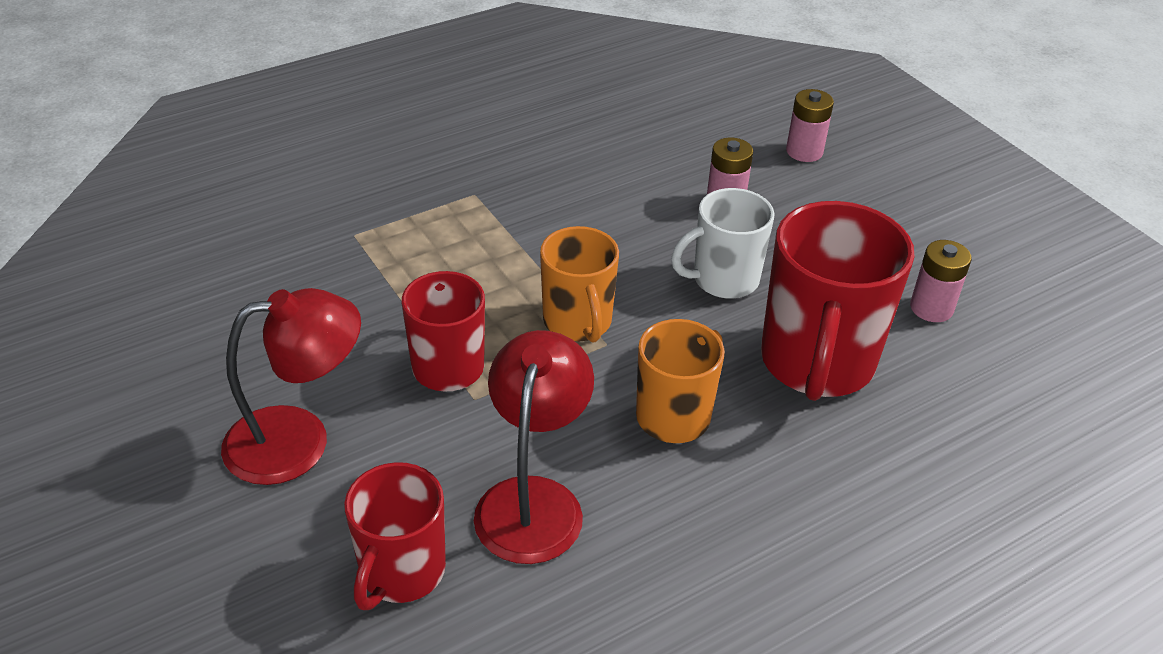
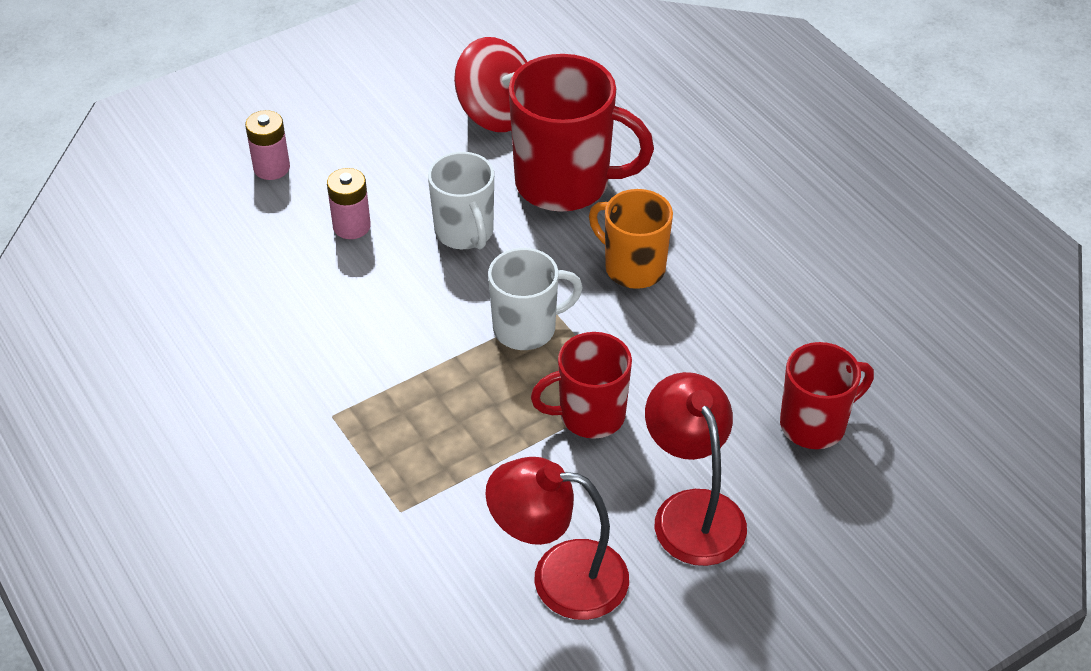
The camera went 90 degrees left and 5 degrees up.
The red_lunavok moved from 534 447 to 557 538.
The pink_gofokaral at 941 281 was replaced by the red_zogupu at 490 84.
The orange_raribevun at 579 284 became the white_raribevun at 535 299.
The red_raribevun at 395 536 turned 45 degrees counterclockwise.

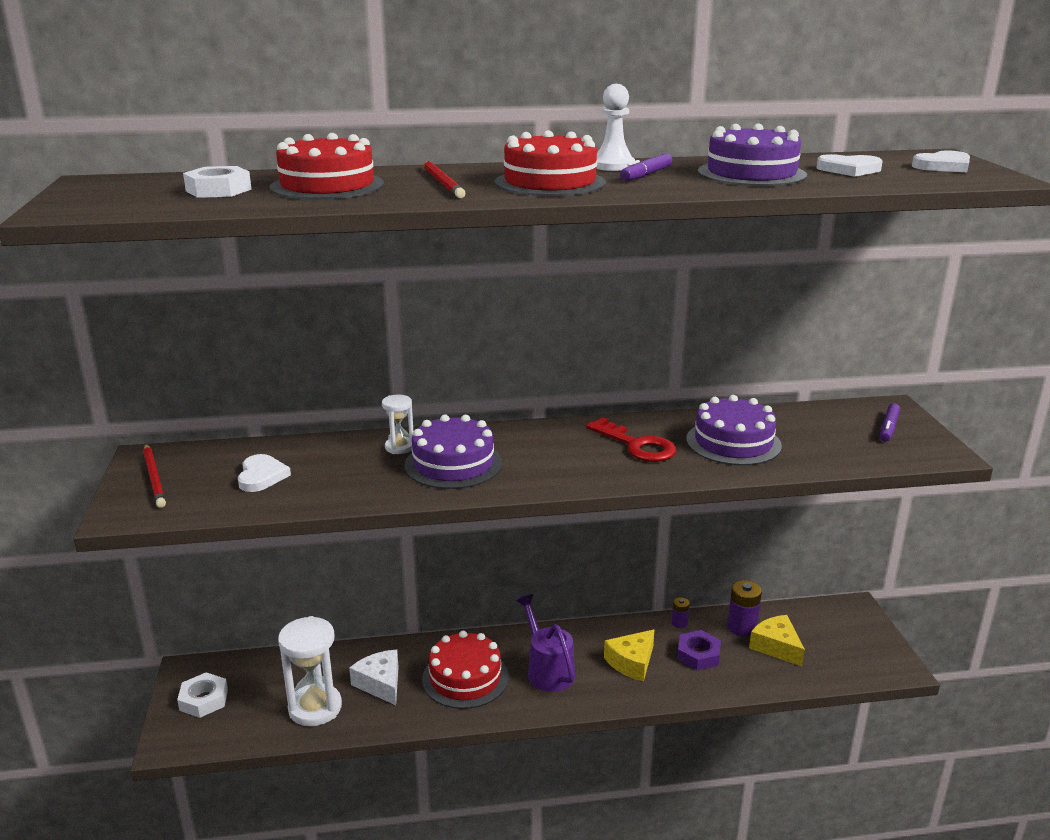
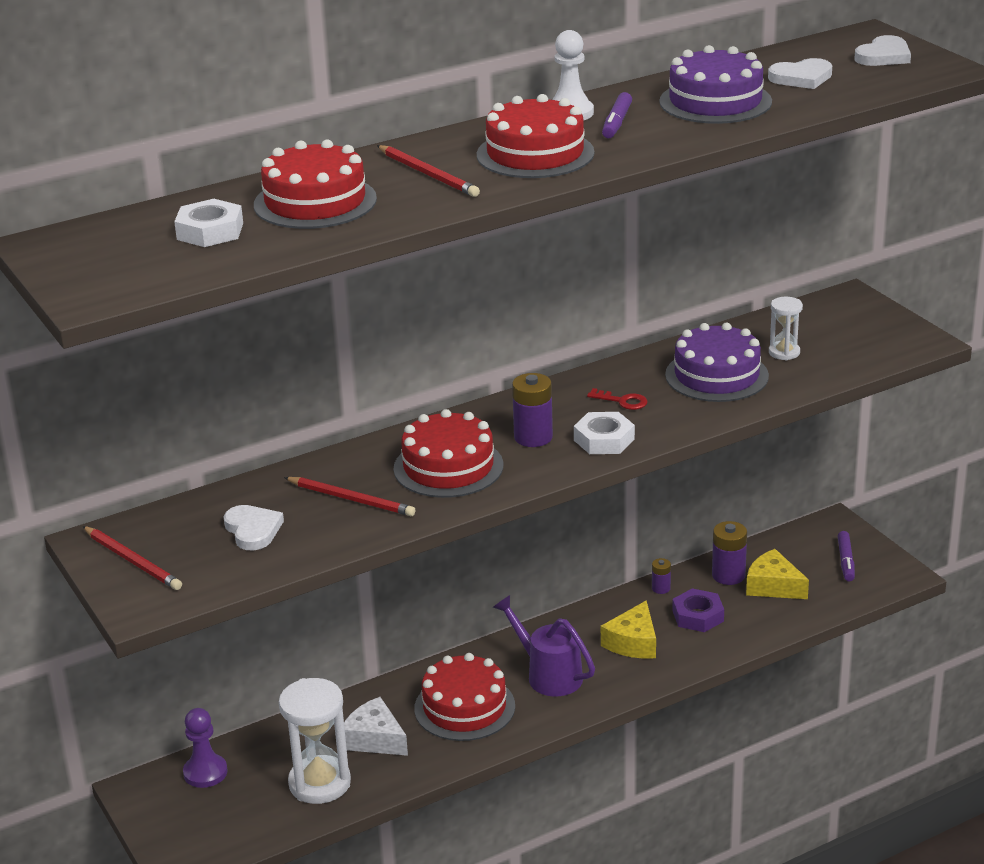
The camera went 20 degrees left and 5 degrees up.
The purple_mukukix at 205 748 appeared.
The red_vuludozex at 349 496 appeared.
The purple_gofokaral at 532 410 appeared.
The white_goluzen moved from 202 695 to 604 433.
The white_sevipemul moved from 397 424 to 786 328.
The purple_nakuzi moved from 890 422 to 846 556.
The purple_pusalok at 453 451 became the red_pusalok at 448 453.
The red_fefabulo at 631 439 changed to 0.54 times the size.

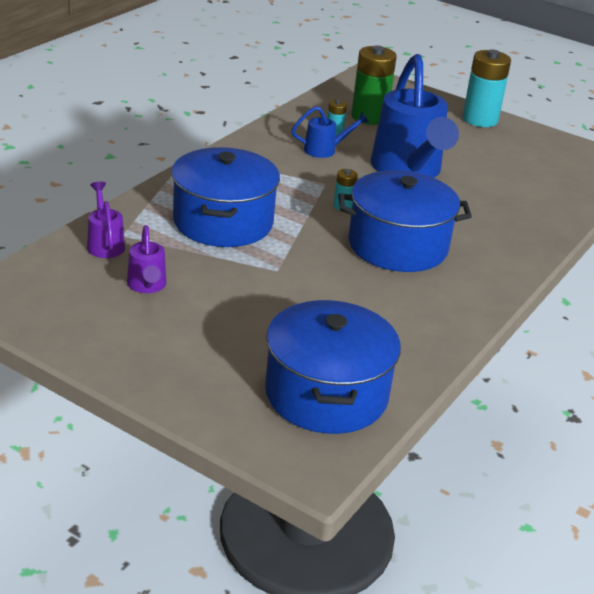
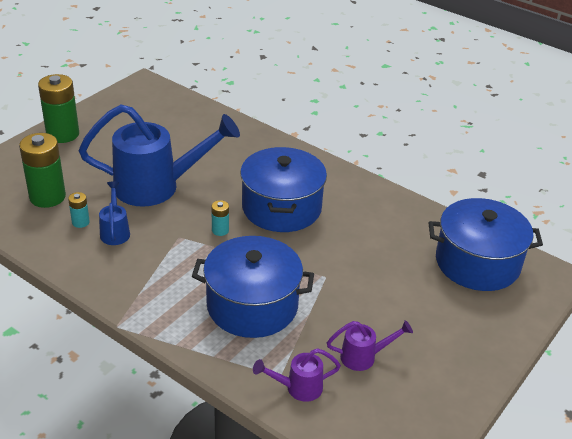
The camera went 85 degrees left and 5 degrees up.
The turquoise_gofokaral at 487 88 became the green_gofokaral at 58 108.

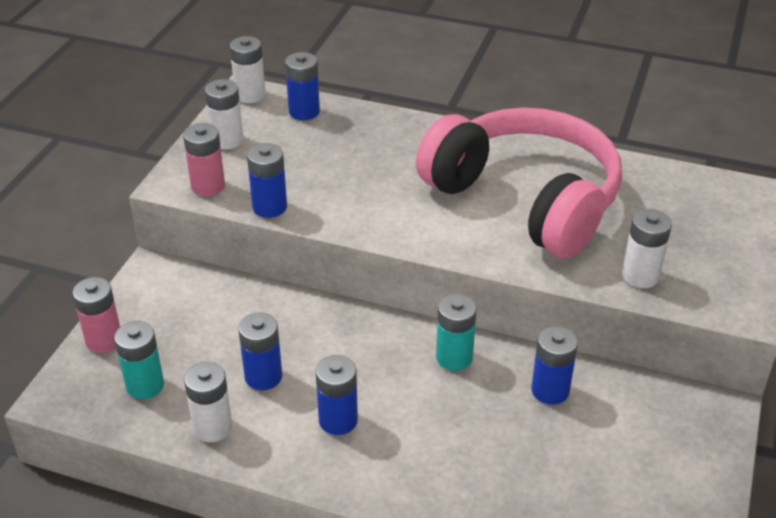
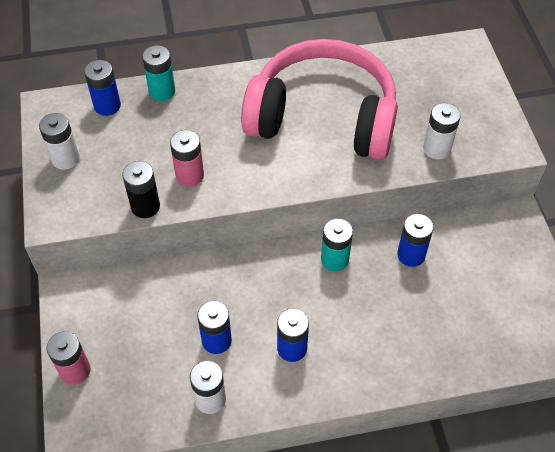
The camera went 30 degrees left and 15 degrees up.
The white_gofokaral at 248 69 disappeared.
The turquoise_gofokaral moved from 139 360 to 158 73.
The pink_gofokaral moved from 204 159 to 187 158.
The blue_gofokaral at 267 180 became the black_gofokaral at 141 189.

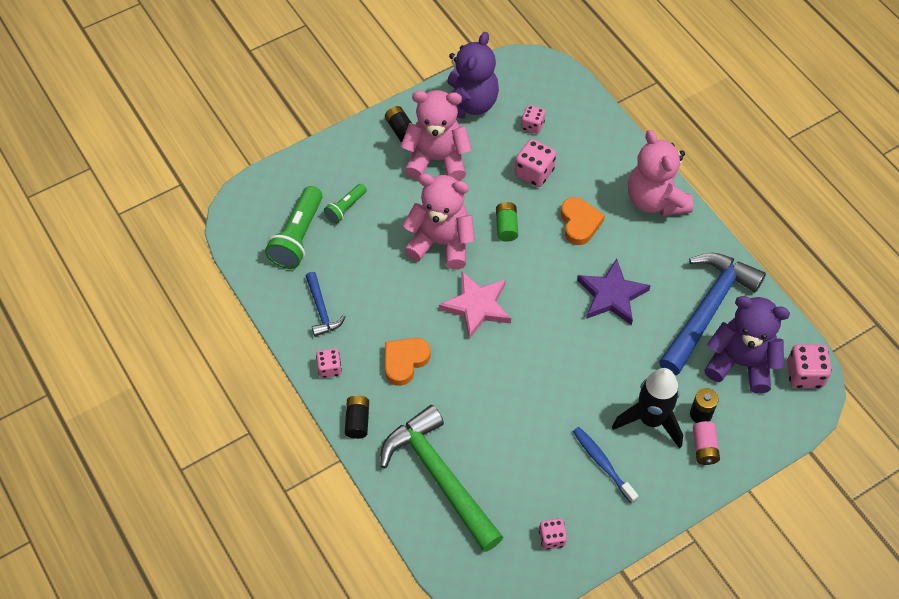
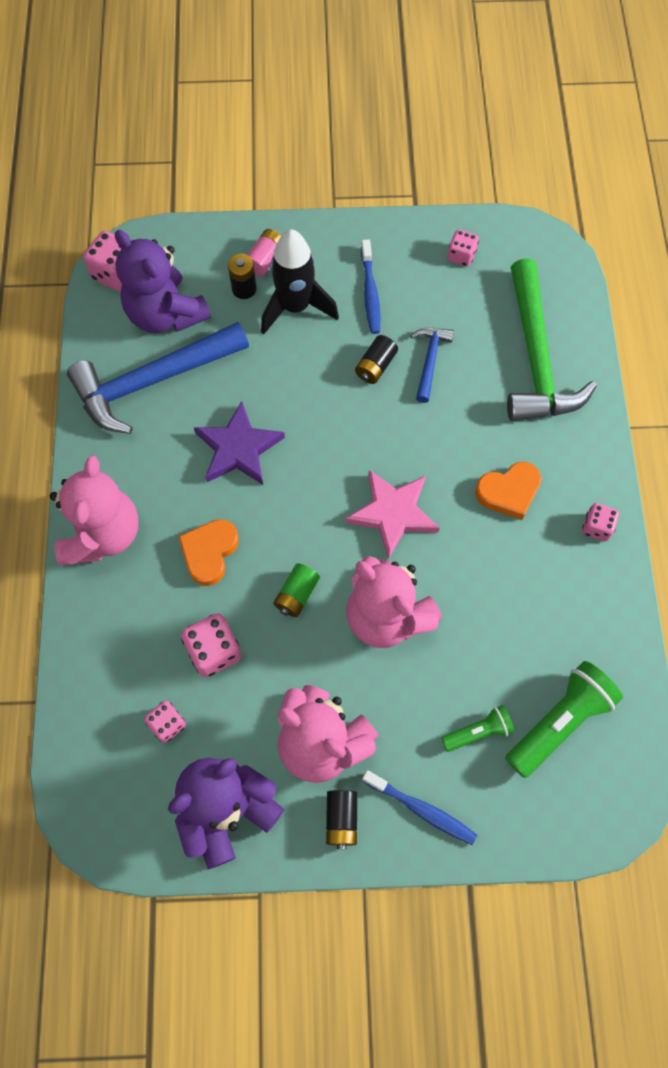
The camera went 150 degrees left and 10 degrees up.
The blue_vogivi at 419 807 appeared.
The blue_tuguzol moved from 326 304 to 432 365.
The black_gofokaral moved from 357 417 to 376 359.

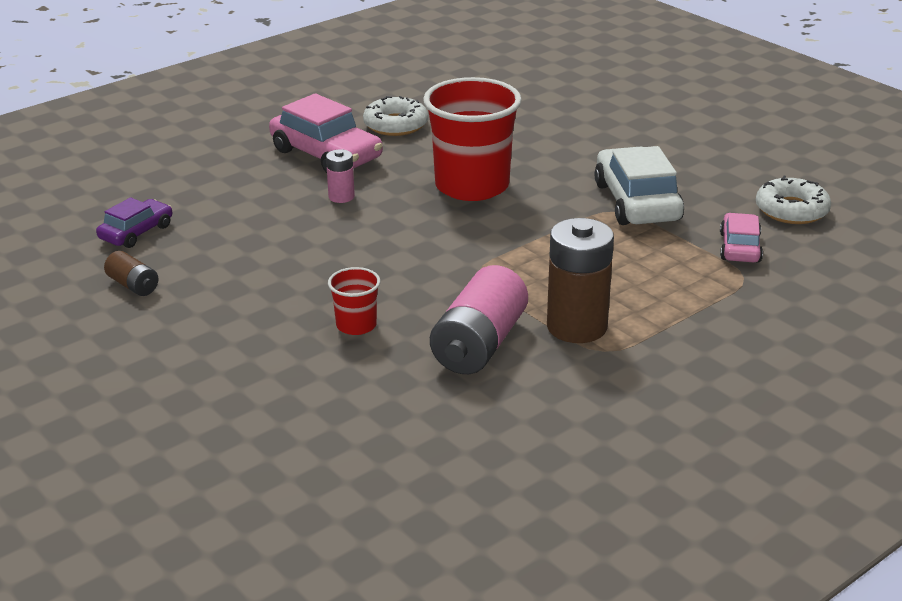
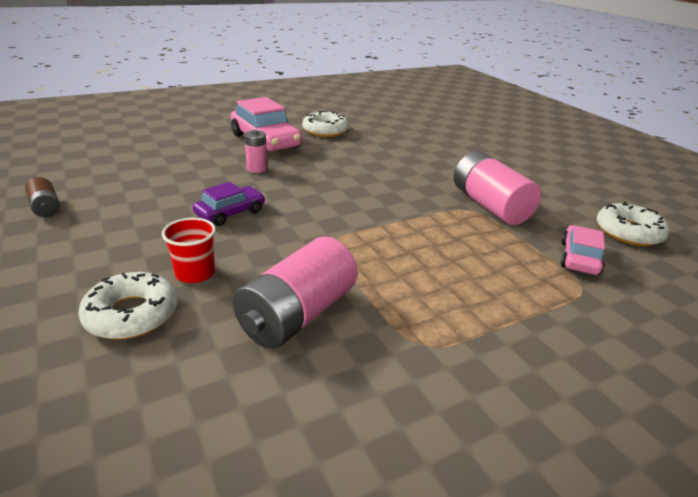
The camera went 10 degrees right and 0 degrees up.
The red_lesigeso at 472 139 disappeared.
The brown_gofokaral at 580 280 disappeared.
The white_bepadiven at 127 305 appeared.
The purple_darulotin moved from 134 222 to 229 204.
The white_darulotin at 639 185 was replaced by the pink_gofokaral at 498 188.

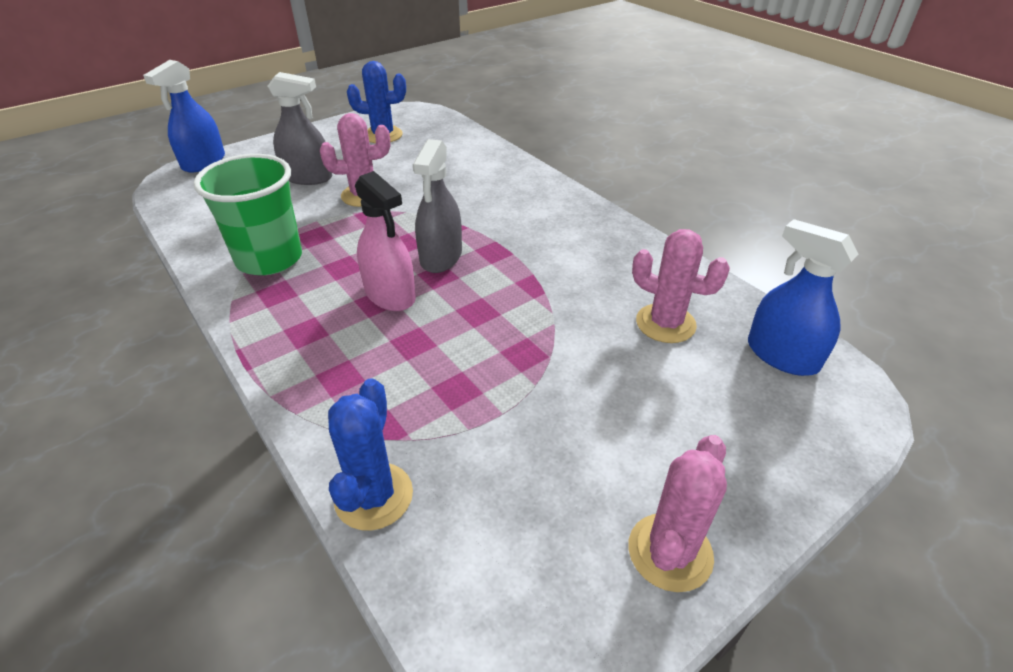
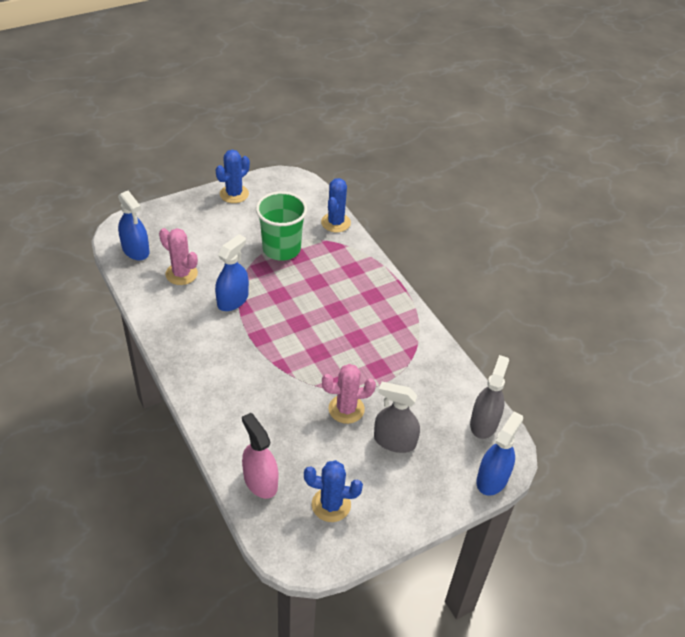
The camera went 175 degrees left and 5 degrees up.
The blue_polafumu at 232 272 appeared.
The green_lesigeso moved from 247 214 to 281 226.
The pink_polafumu moved from 385 241 to 260 456.
The grey_polafumu moved from 437 206 to 489 397.
The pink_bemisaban at 677 513 became the blue_bemisaban at 232 176.

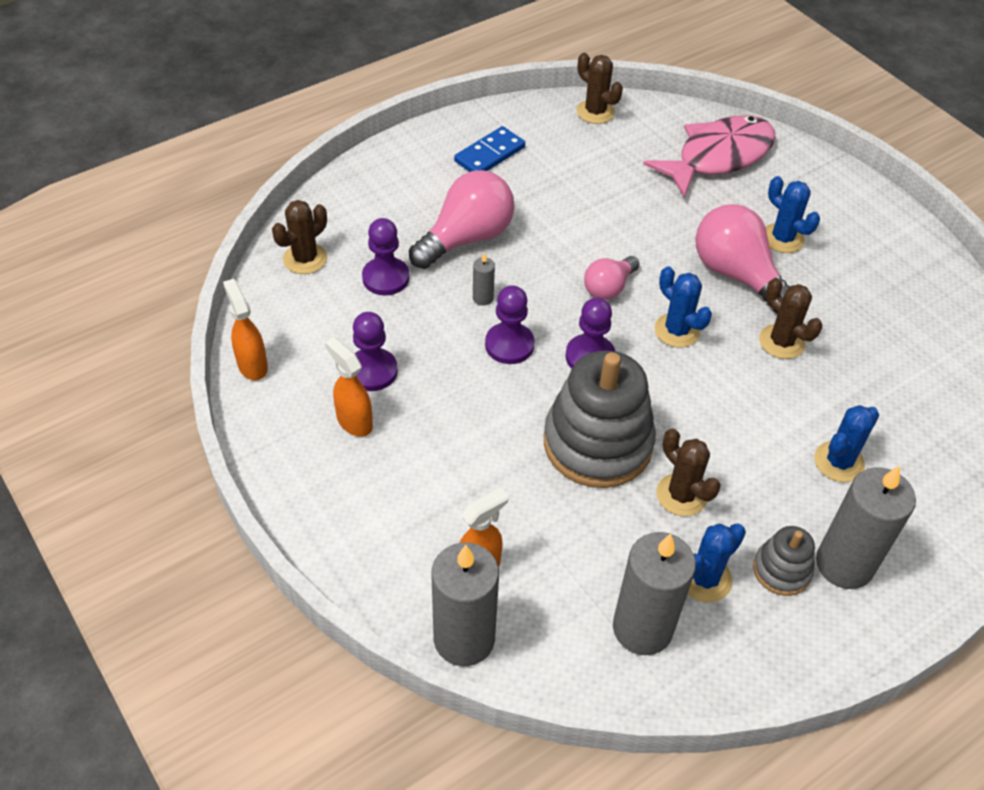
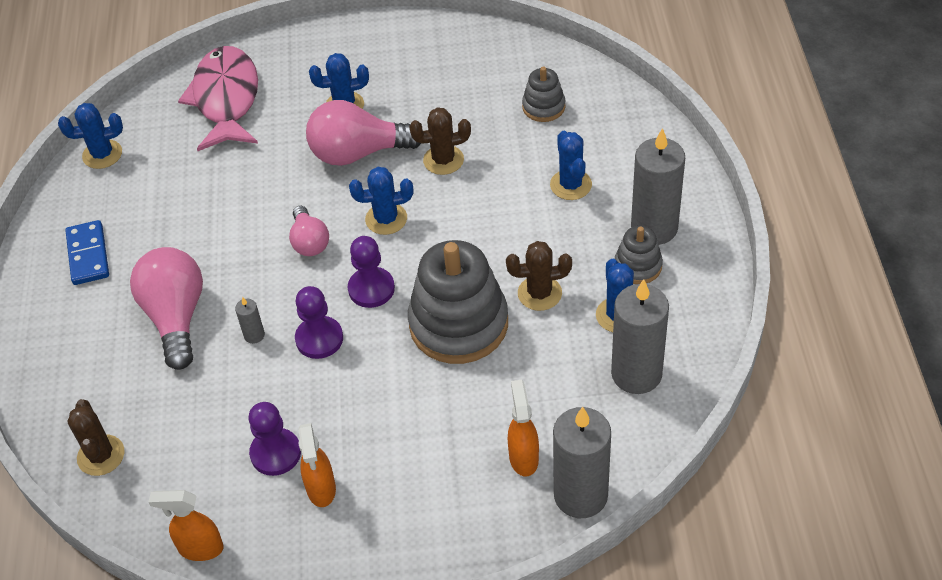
The camera went 55 degrees left and 0 degrees up.
The purple_mukukix at 386 256 disappeared.
The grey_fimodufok at 543 94 appeared.
The brown_bemisaban at 599 88 became the blue_bemisaban at 90 136.
The orange_polafumu at 349 387 turned 90 degrees counterclockwise.

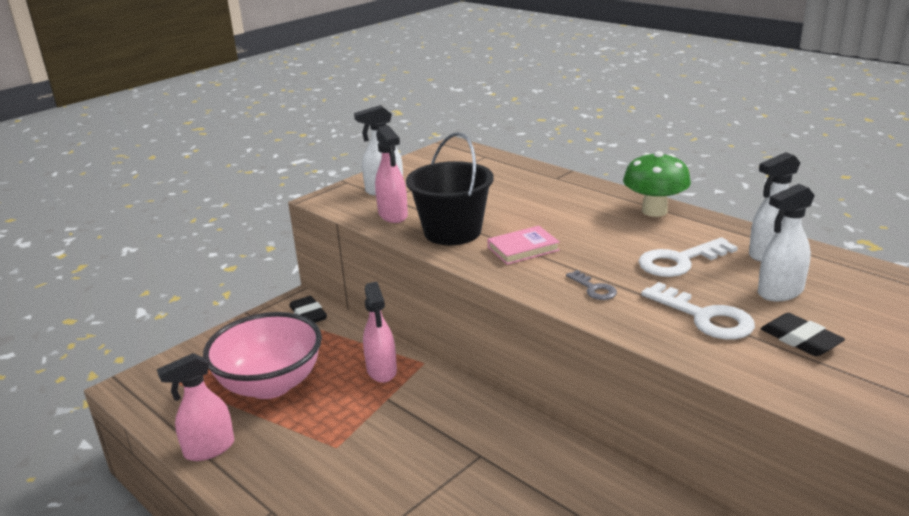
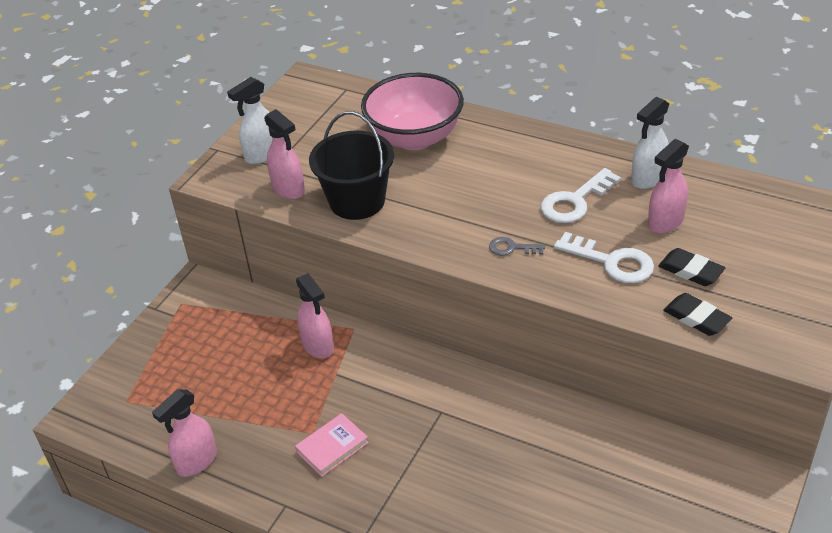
The camera went 15 degrees left and 15 degrees up.
The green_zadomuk at 657 184 disappeared.
The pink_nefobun moved from 262 355 to 412 111.
The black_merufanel moved from 308 309 to 697 314.
The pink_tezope moved from 523 245 to 332 445.
The white_polafumu at 786 242 became the pink_polafumu at 668 186.
The grey_fefabulo at 591 285 turned 150 degrees clockwise.

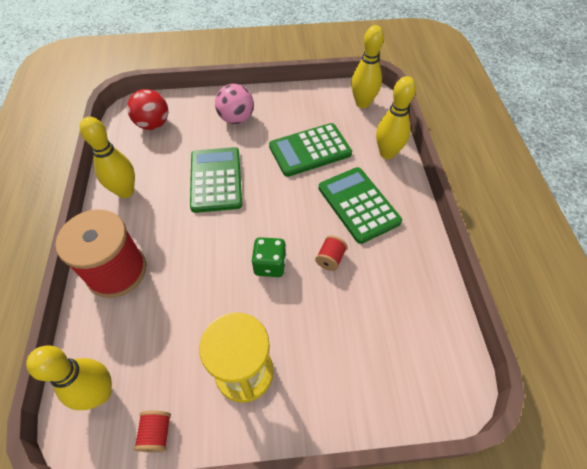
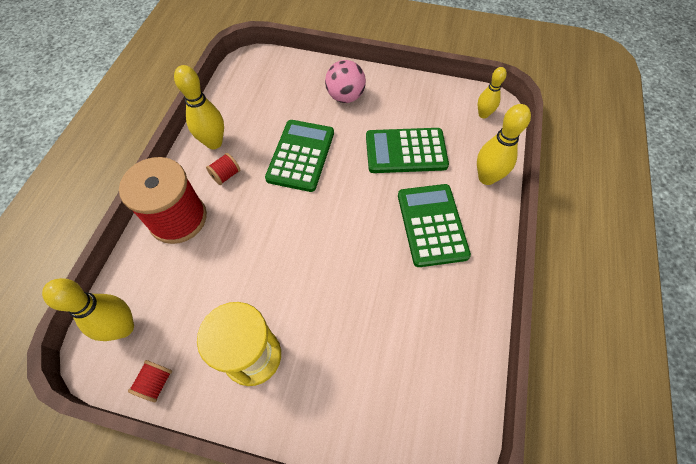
The camera went 20 degrees right and 5 degrees up.
The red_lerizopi at 147 109 disappeared.
The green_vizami at 268 257 disappeared.
The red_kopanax moved from 331 253 to 223 169.
The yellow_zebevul at 367 66 changed to 0.64 times the size.

